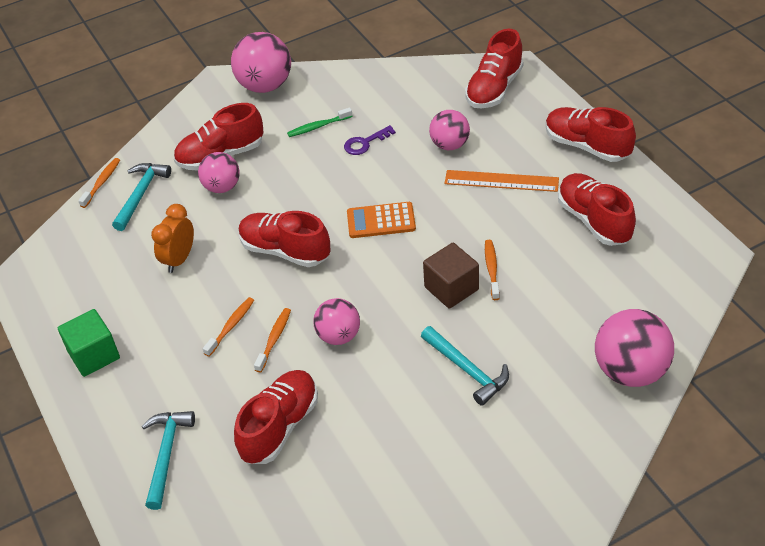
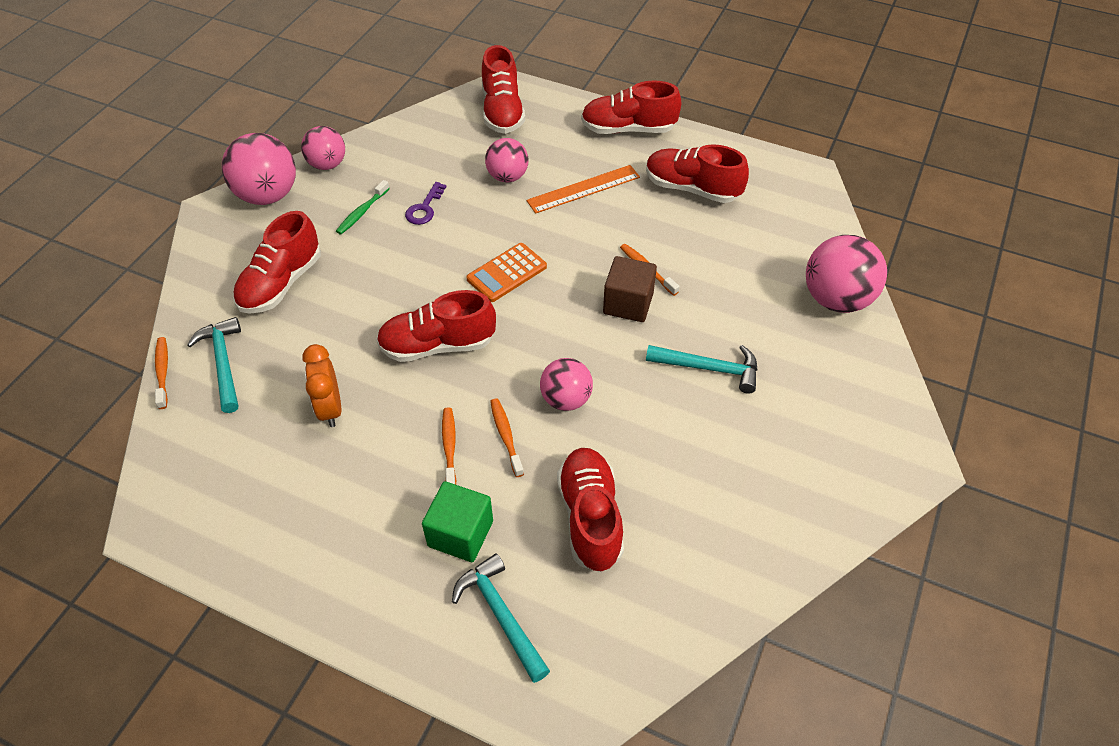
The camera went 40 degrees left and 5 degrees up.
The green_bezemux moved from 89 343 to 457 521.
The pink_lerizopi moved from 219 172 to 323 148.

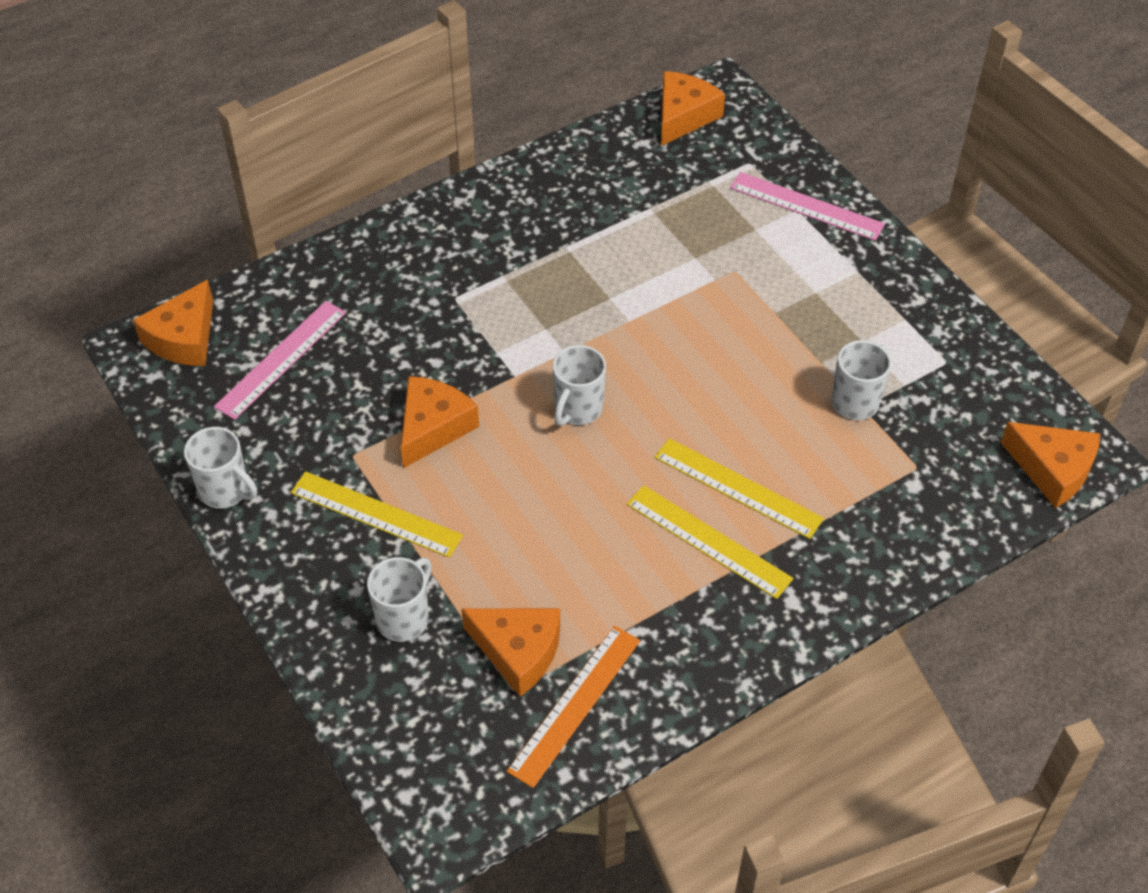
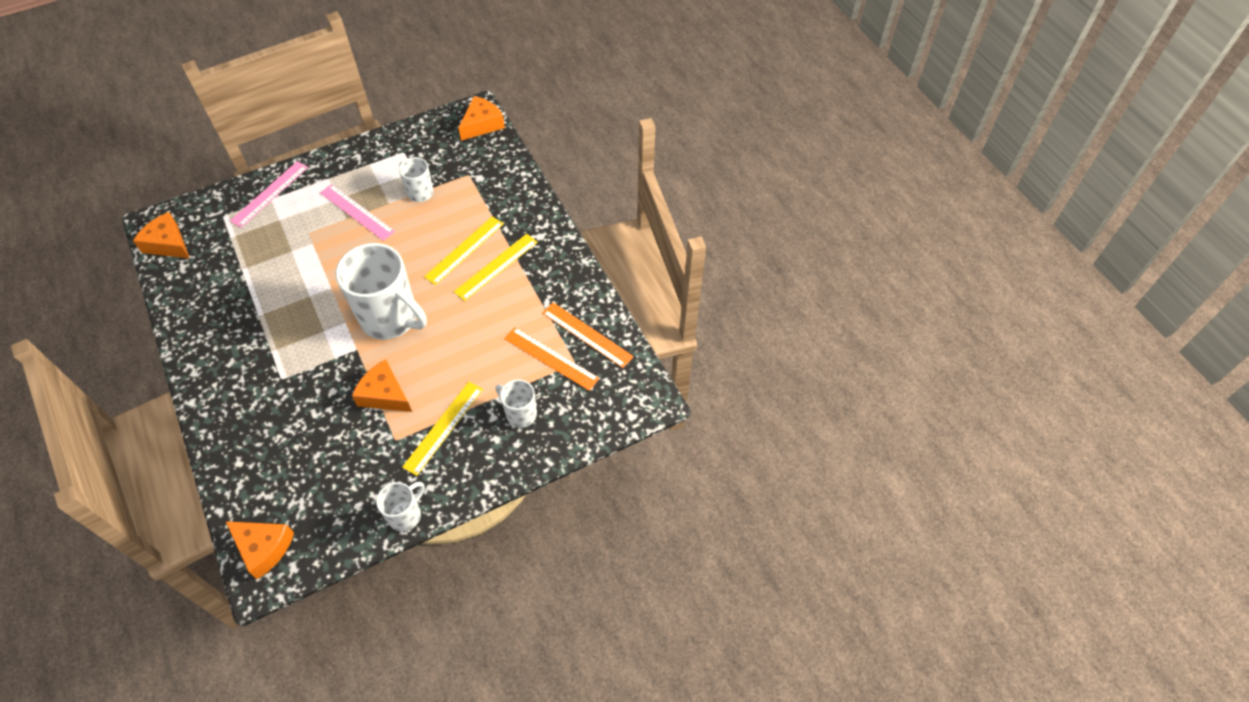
The camera went 85 degrees left and 5 degrees up.
The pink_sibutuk moved from 280 360 to 357 212.
The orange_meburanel at 510 652 was replaced by the orange_sibutuk at 551 359.
The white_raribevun at 579 385 changed to 2.01 times the size.

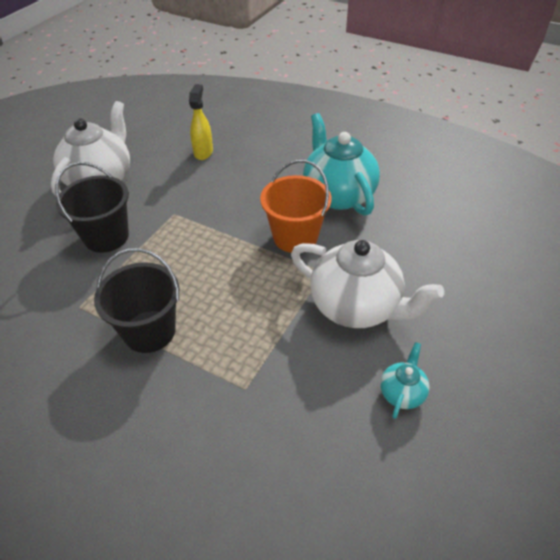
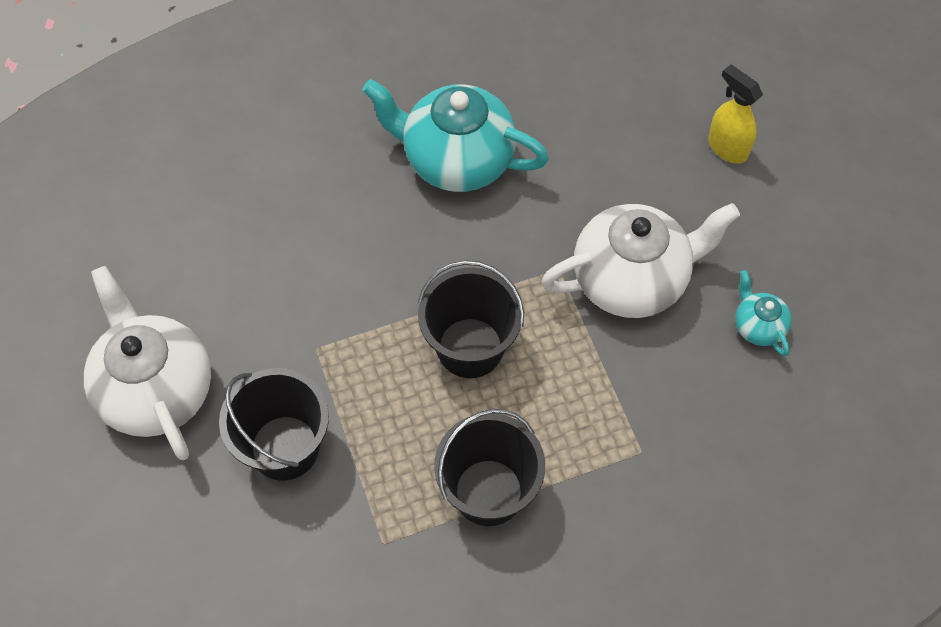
The camera went 50 degrees left and 15 degrees up.
The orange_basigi at 296 206 disappeared.
The black_basigi at 471 319 appeared.
The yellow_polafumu moved from 201 122 to 735 114.

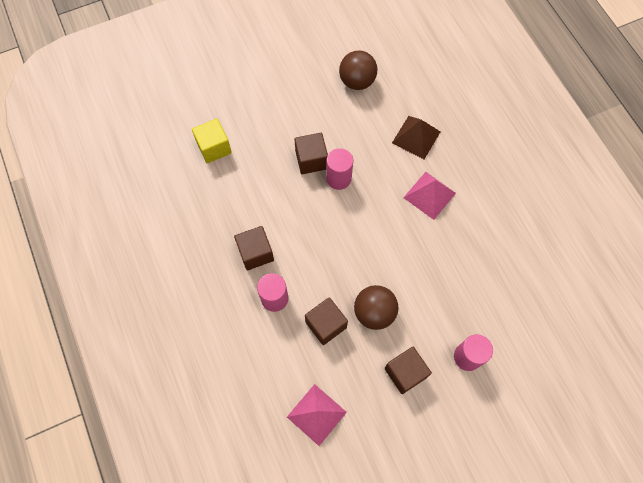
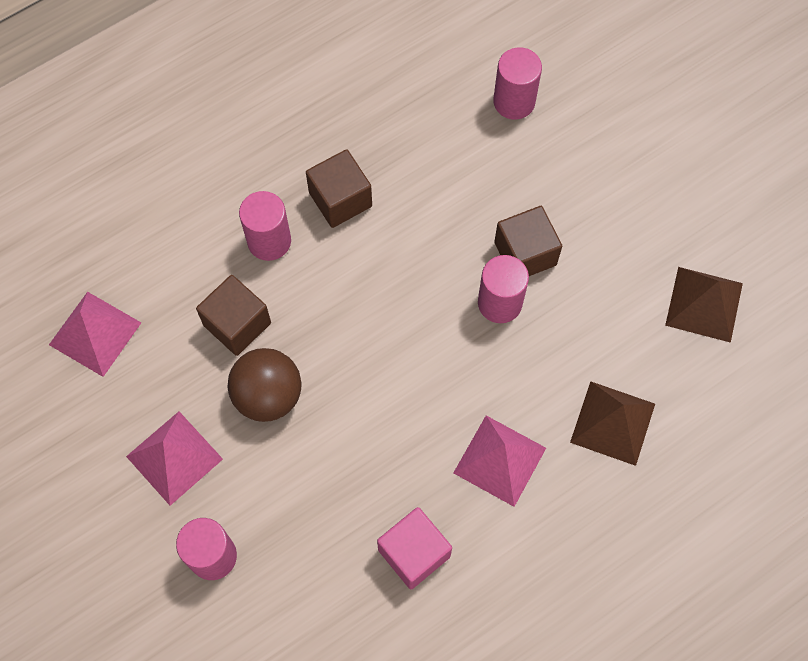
The camera went 80 degrees right and 0 degrees up.
The pink_bezemux at 414 548 appeared.
The yellow_bezemux at 212 141 was replaced by the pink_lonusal at 517 83.
The brown_lerizopi at 358 70 was replaced by the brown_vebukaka at 704 305.
The brown_bezemux at 408 370 was replaced by the pink_vebukaka at 174 458.

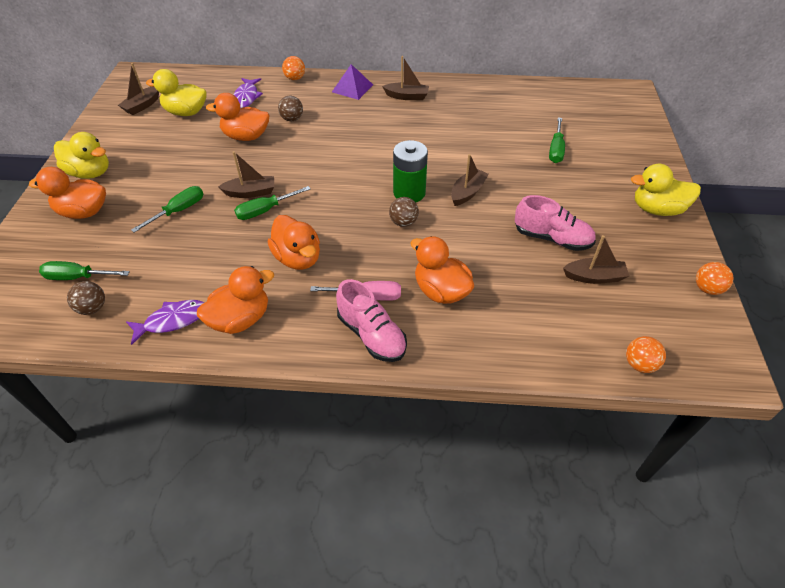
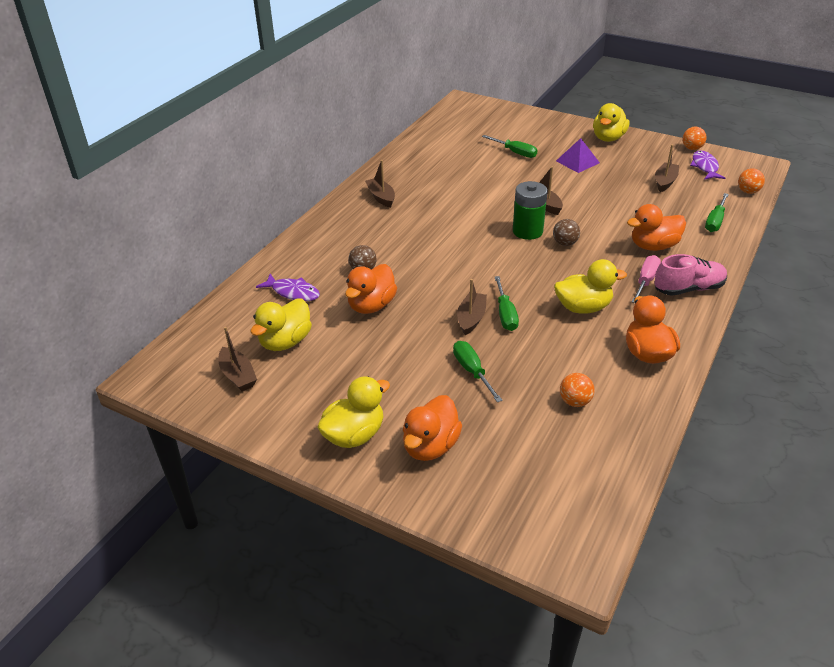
The camera went 65 degrees left and 10 degrees down.
The brown_lerizopi at 86 298 disappeared.
The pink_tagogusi at 555 223 disappeared.
The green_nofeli moved from 84 270 to 717 212.
The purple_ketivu moved from 165 322 to 708 165.
The orange_lerizopi moved from 293 68 to 577 390.
The purple_vebukaka moved from 352 82 to 578 155.
The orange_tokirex at 294 242 became the yellow_tokirex at 590 286.
The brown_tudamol at 405 78 turned 60 degrees counterclockwise.

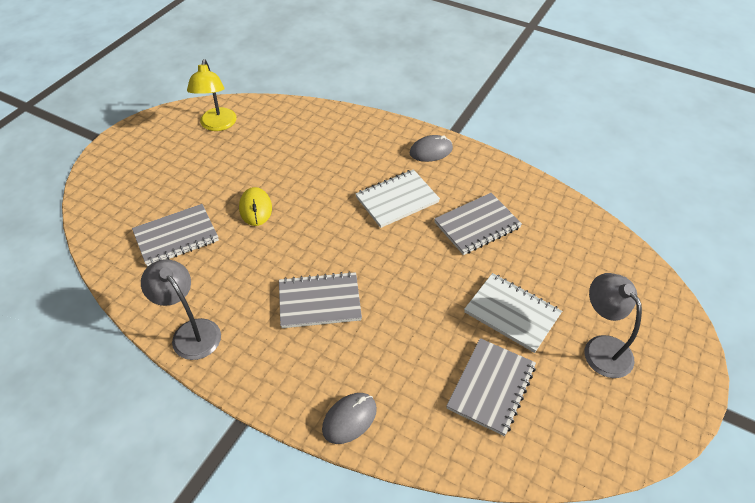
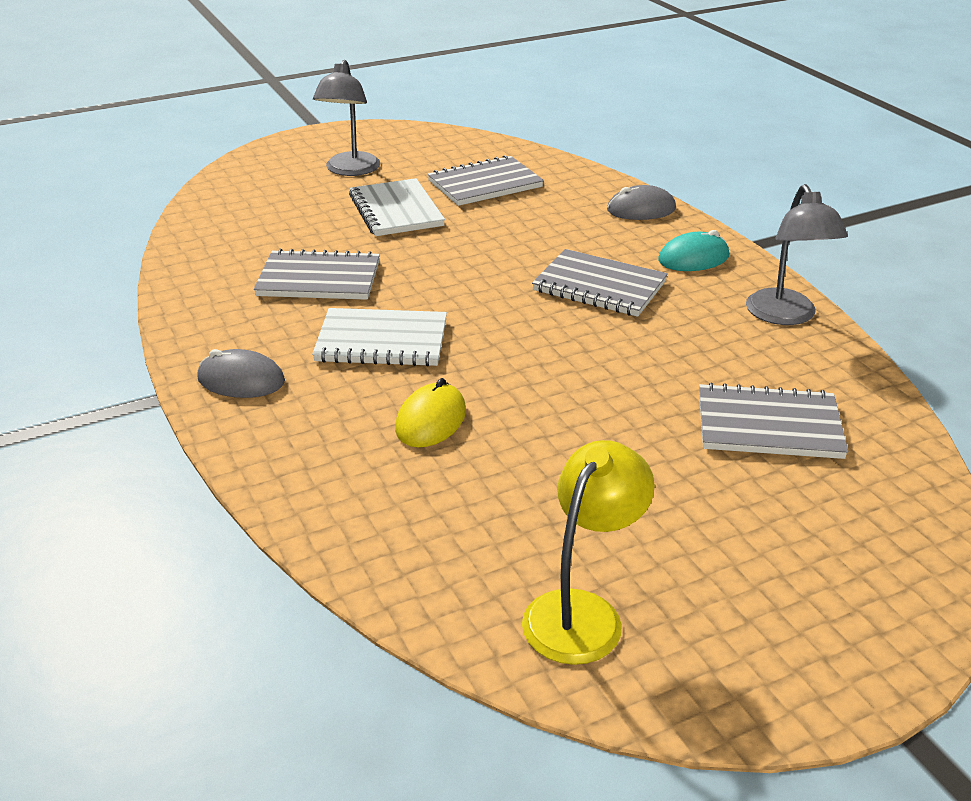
The camera went 145 degrees left and 15 degrees down.
The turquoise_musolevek at 693 250 appeared.
The yellow_musolevek moved from 255 206 to 430 412.

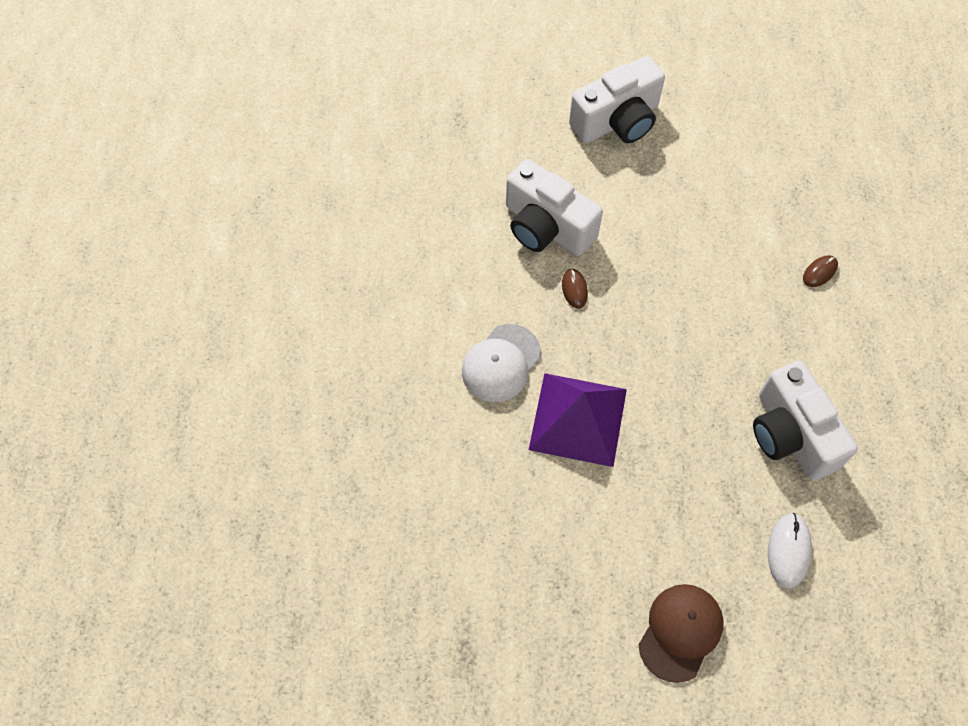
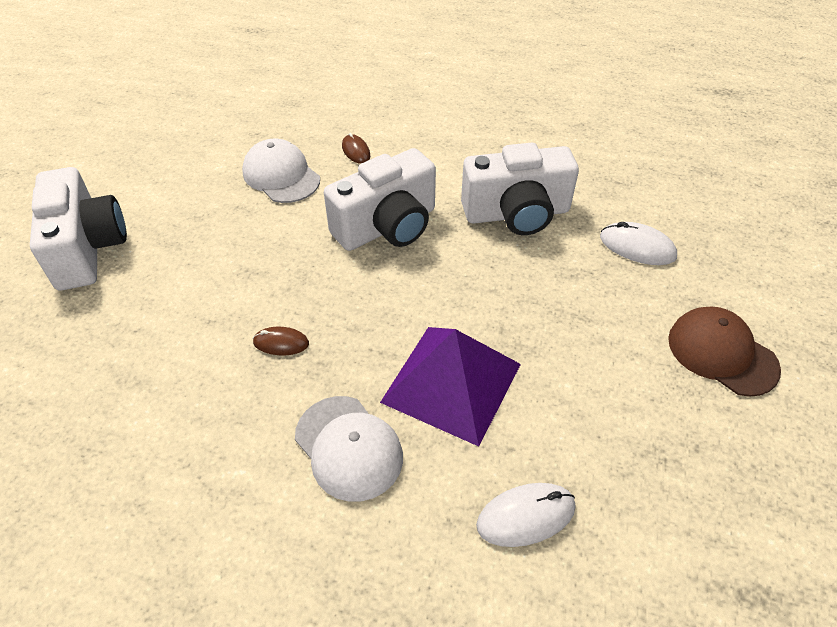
The camera went 75 degrees left and 15 degrees down.
The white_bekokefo at 281 171 appeared.
The white_musolevek at 526 515 appeared.
The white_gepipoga moved from 554 207 to 380 199.

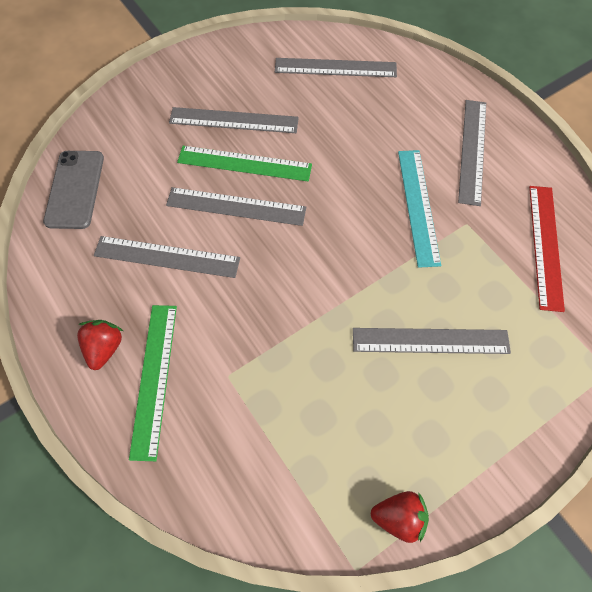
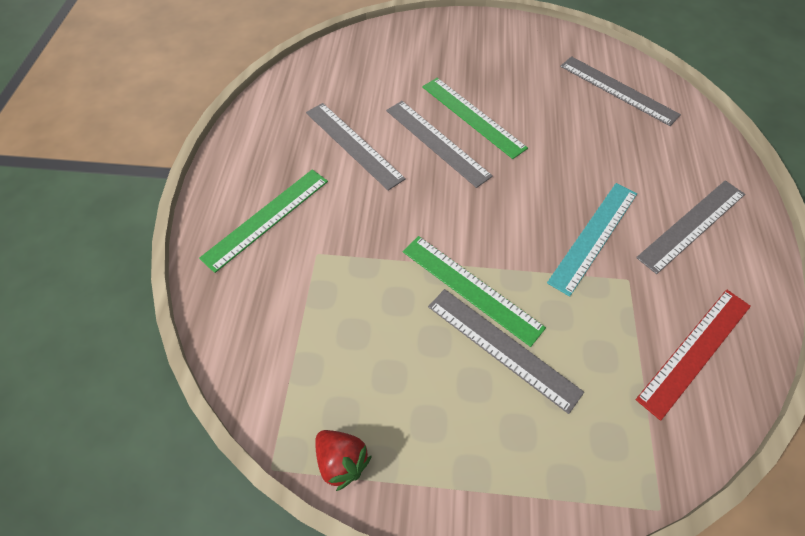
The camera went 40 degrees right and 5 degrees down.
The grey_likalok at 73 190 disappeared.
The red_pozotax at 100 345 disappeared.
The grey_sibutuk at 234 120 disappeared.
The green_sibutuk at 474 291 appeared.

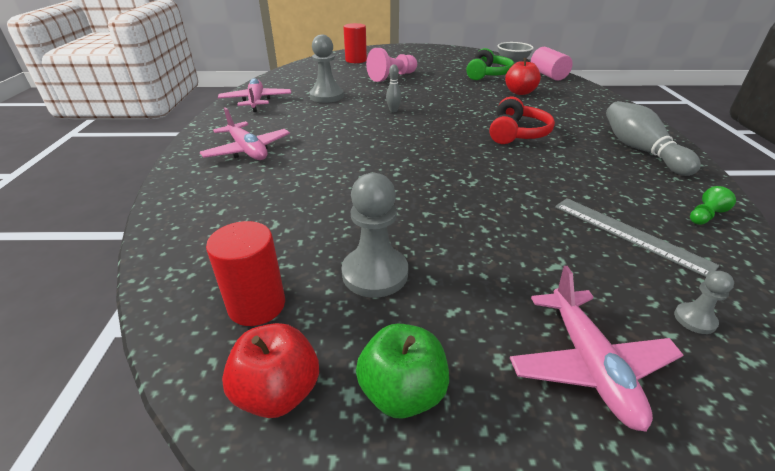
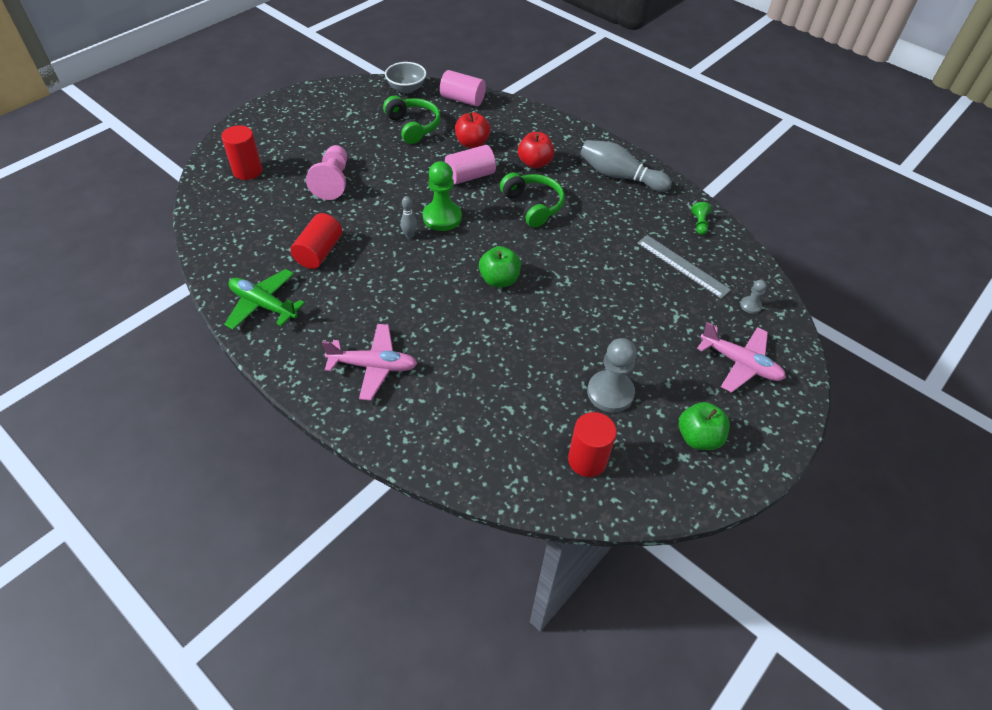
The camera went 50 degrees left and 15 degrees up.
The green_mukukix at 442 196 appeared.
The pink_lonusal at 470 165 appeared.
The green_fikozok at 500 266 appeared.
The red_fikozok moved from 270 370 to 536 150.
The grey_mukukix at 326 69 was replaced by the red_lonusal at 316 241.
The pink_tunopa at 254 95 became the green_tunopa at 264 299.
The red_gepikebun at 522 120 became the green_gepikebun at 532 200.
The grey_sibutuk at 637 237 turned 45 degrees clockwise.

